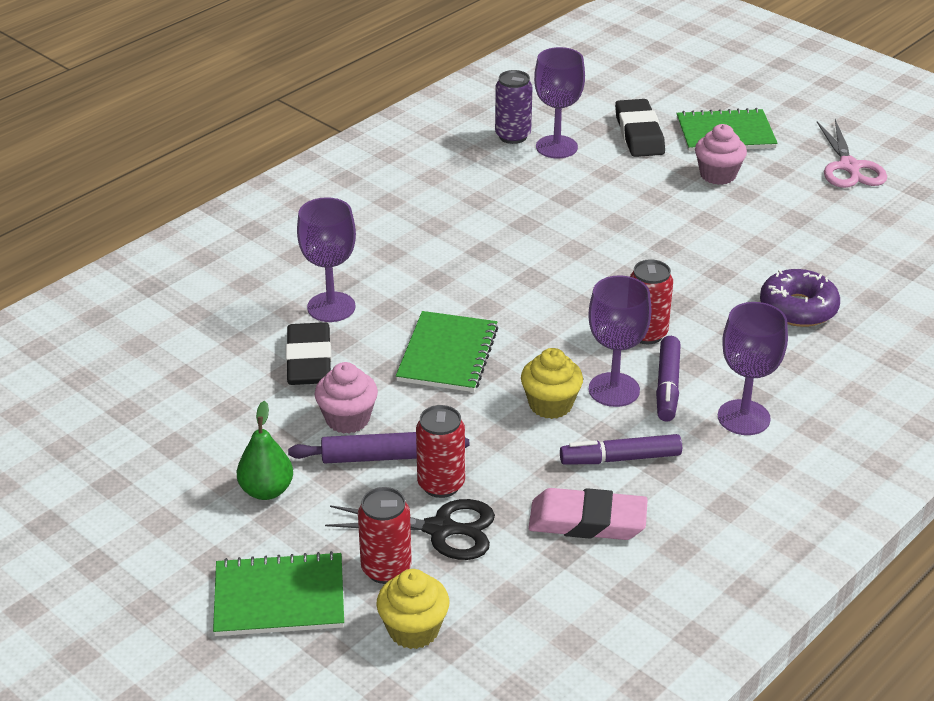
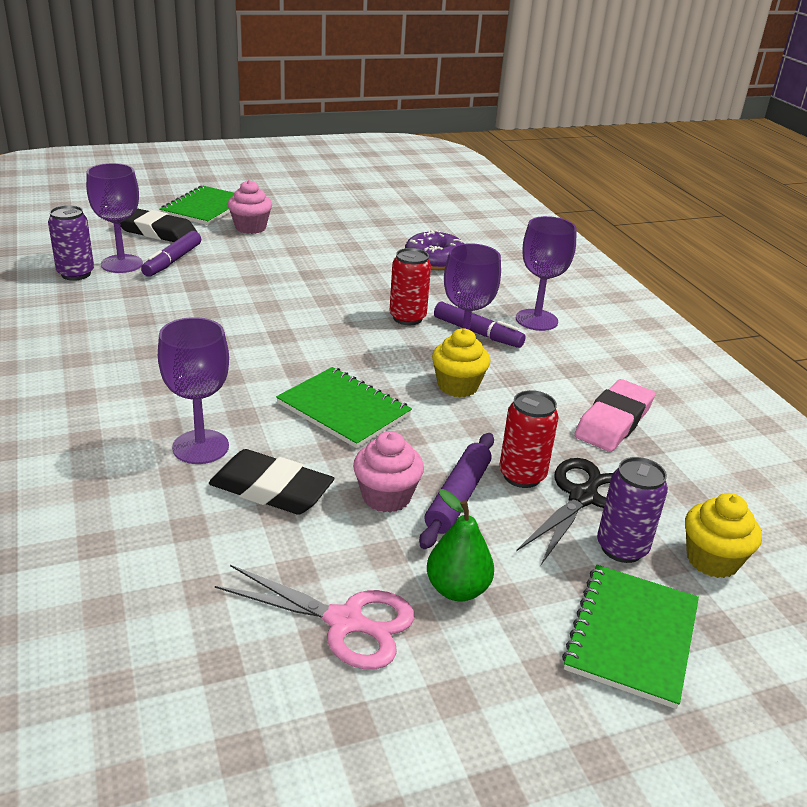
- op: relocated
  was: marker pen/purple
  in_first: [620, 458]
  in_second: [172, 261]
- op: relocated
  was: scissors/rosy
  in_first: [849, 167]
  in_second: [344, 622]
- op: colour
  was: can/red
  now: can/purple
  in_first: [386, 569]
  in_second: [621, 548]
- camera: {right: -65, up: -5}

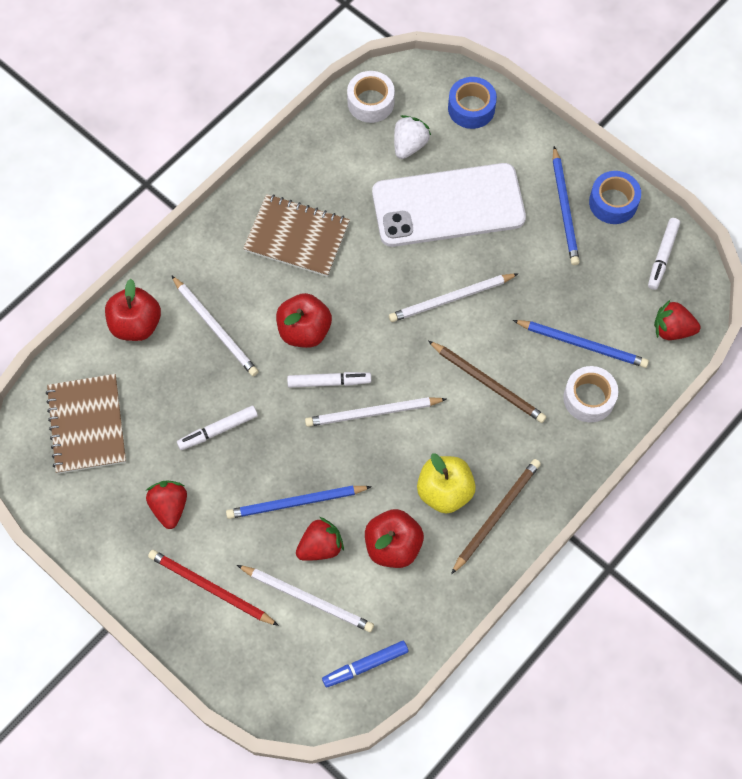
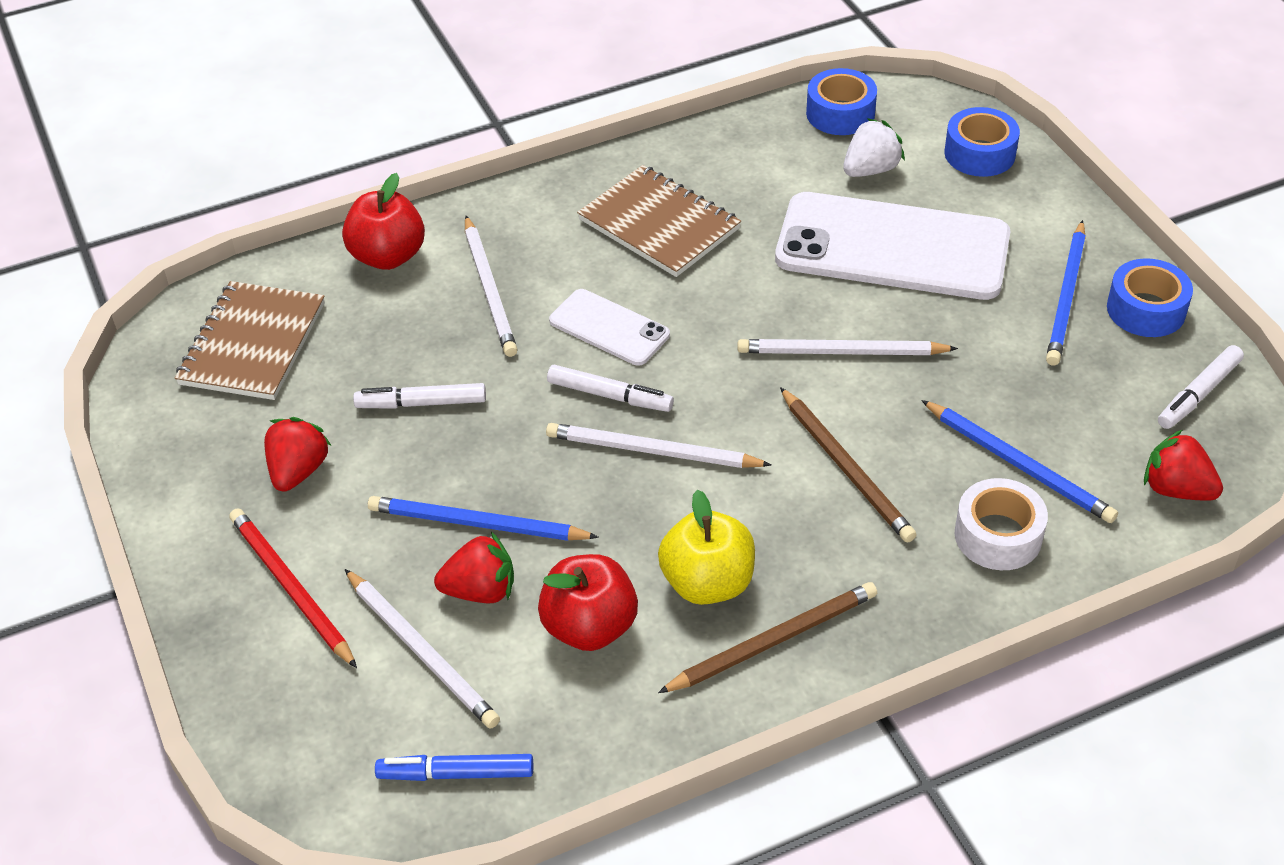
- op: exchanged
  was: apple fruit/red
  now: phone/pure white
  in_first: [304, 331]
  in_second: [609, 328]
- op: colour
  was: roll of tape/pure white
  now: roll of tape/royal blue
  in_first: [370, 102]
  in_second: [840, 113]
- camera: {right: 25, up: -20}

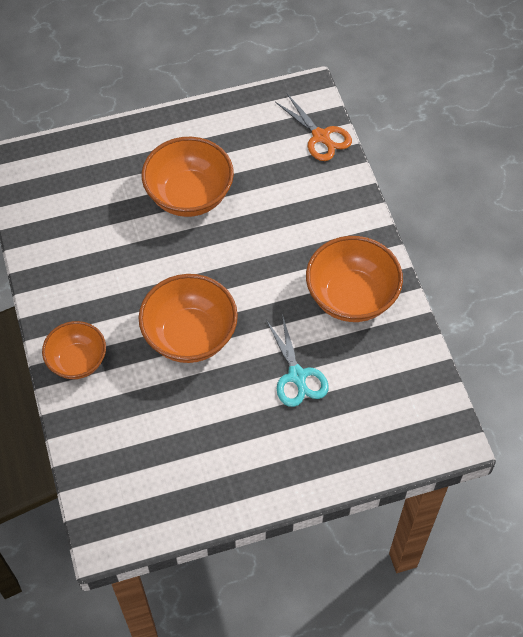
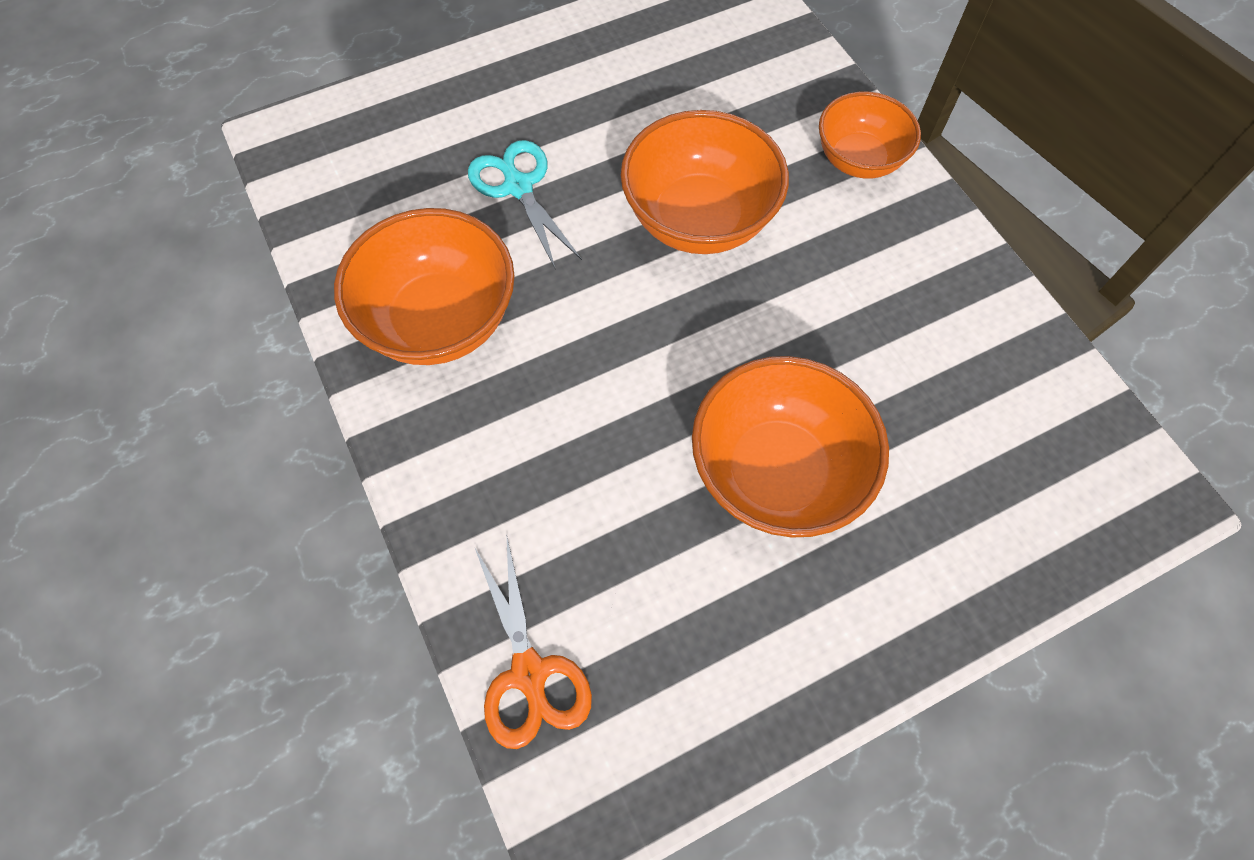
- op: spun
  was: scissors/bright orange
  in_first: [320, 136]
  in_second: [529, 673]
  clockwise: -150
- camera: {right: 170, up: 5}

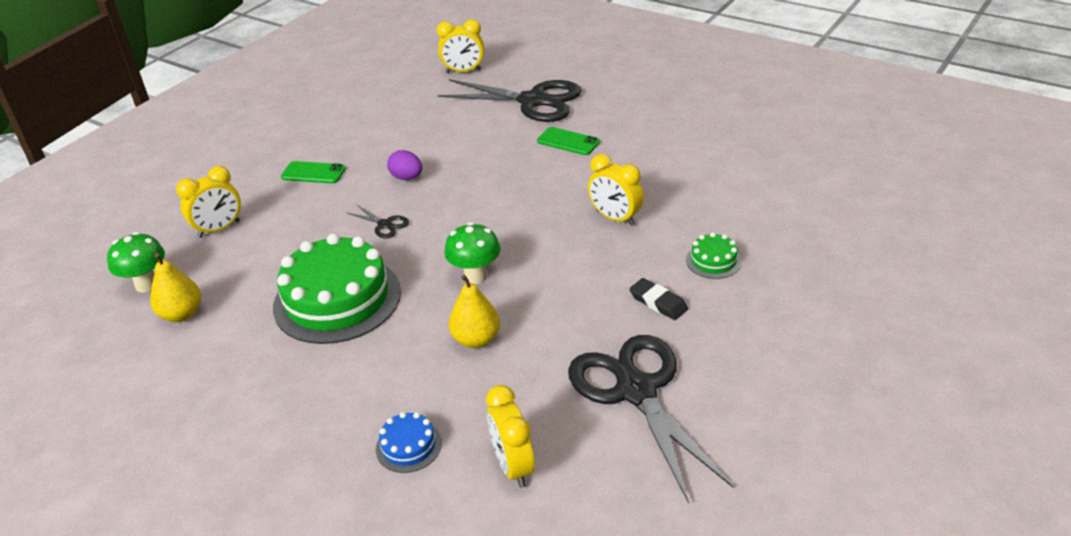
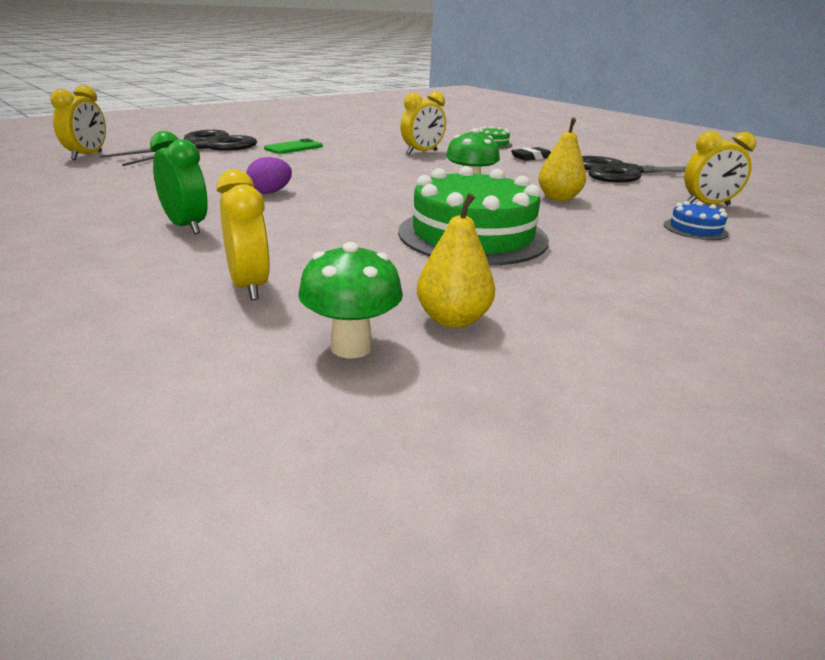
- op: missing
  was: scissors/jet-black
  in_first: [385, 224]
- op: exchanged
  was: phone/leaf-green
  now: clock/leaf-green
  in_first: [313, 173]
  in_second: [186, 226]
- camera: {right: -80, up: -10}

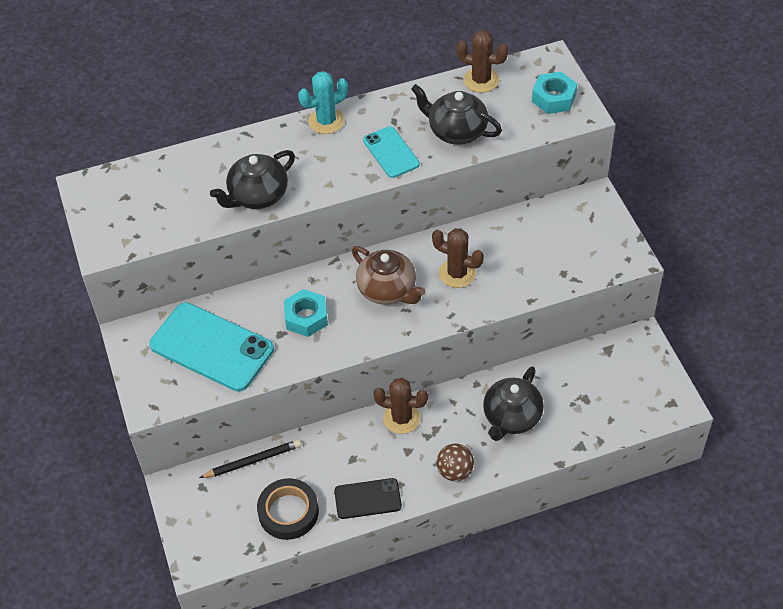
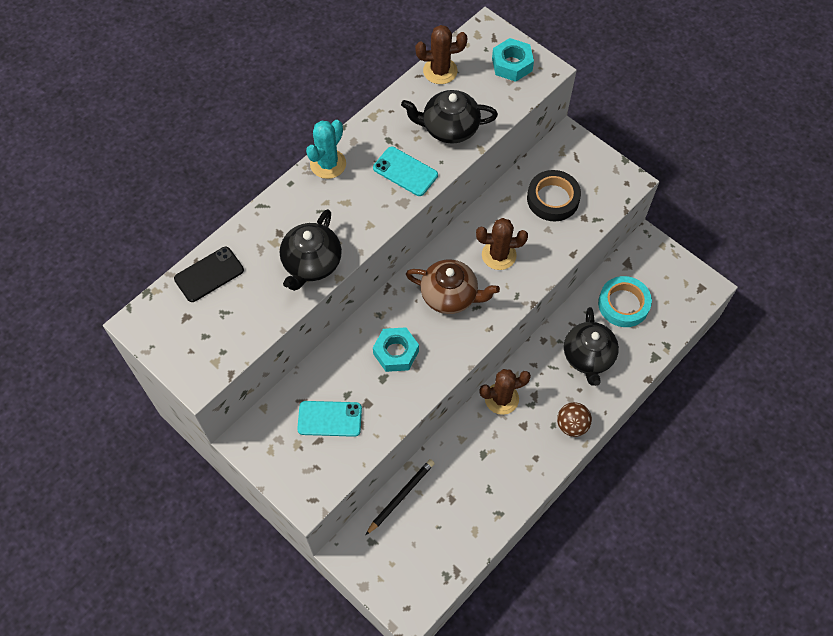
- op: appeared
  now: roll of tape/aqua
  in_second: [623, 304]
- op: relocated
  was: roll of tape/jet-black
  in_first: [288, 512]
  in_second: [553, 199]
- op: relocated
  was: phone/jet-black
  in_first: [367, 499]
  in_second: [209, 274]
- op: size
  was: phone/aqua
  in_first: [211, 347]
  in_second: [329, 419]
  ratio: 0.55
- camera: {right: -30, up: 10}

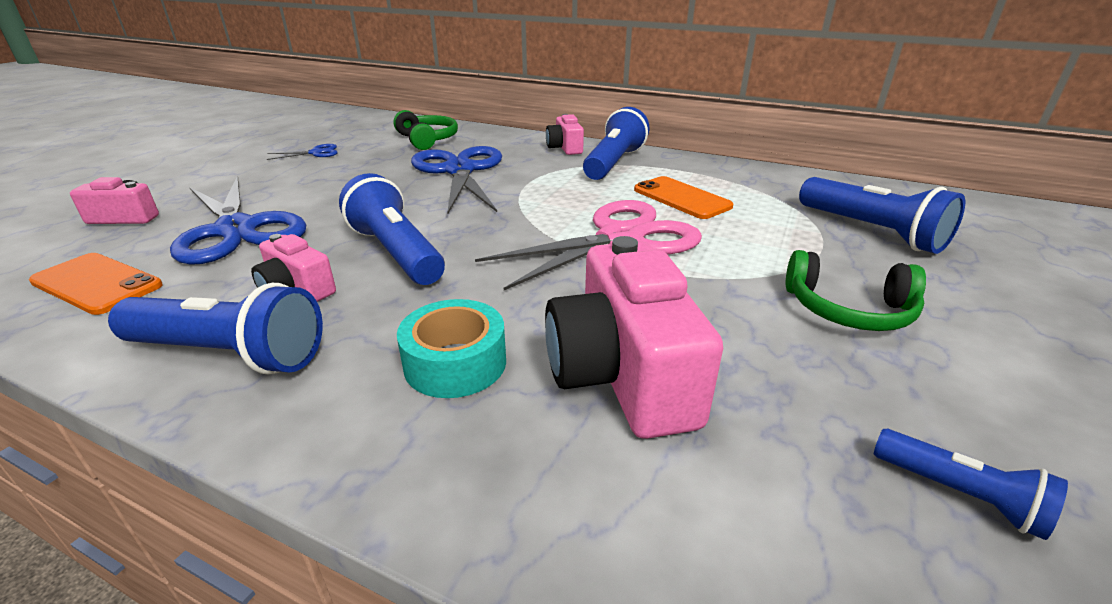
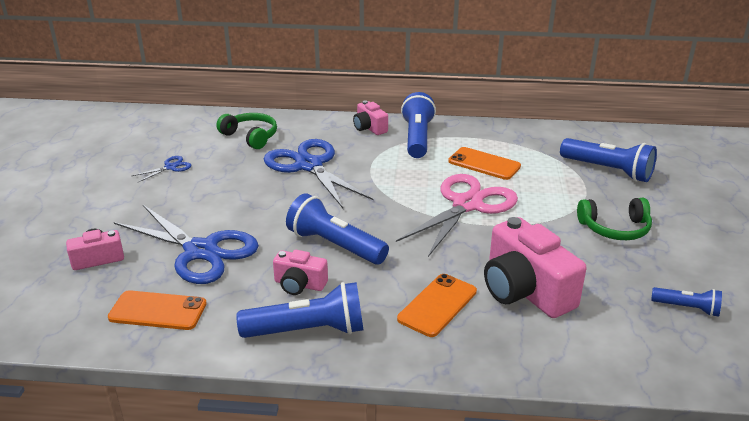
- op: exchanged
  was: roll of tape/aqua
  now: phone/bright orange
  in_first: [455, 363]
  in_second: [437, 305]
- camera: {right: -20, up: 0}

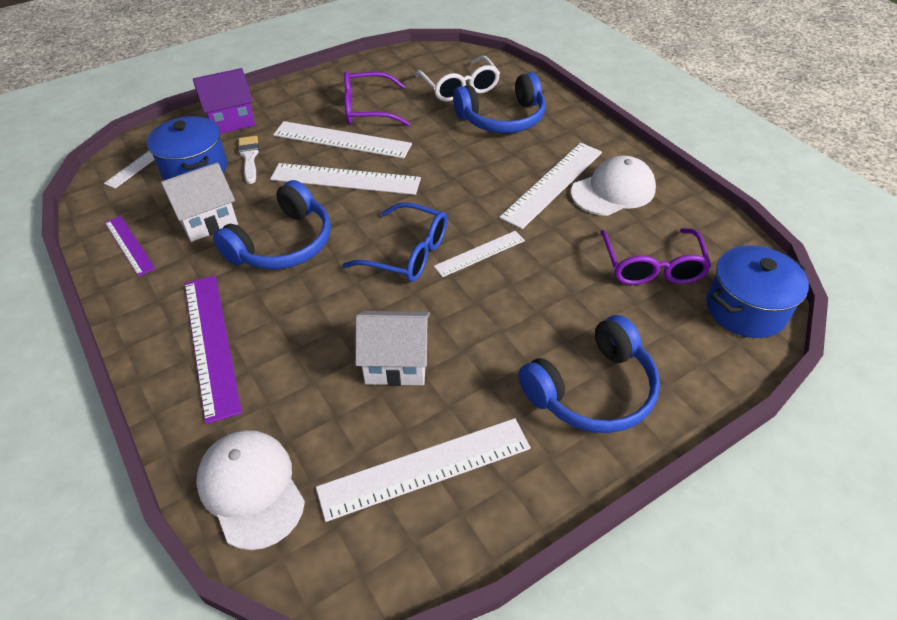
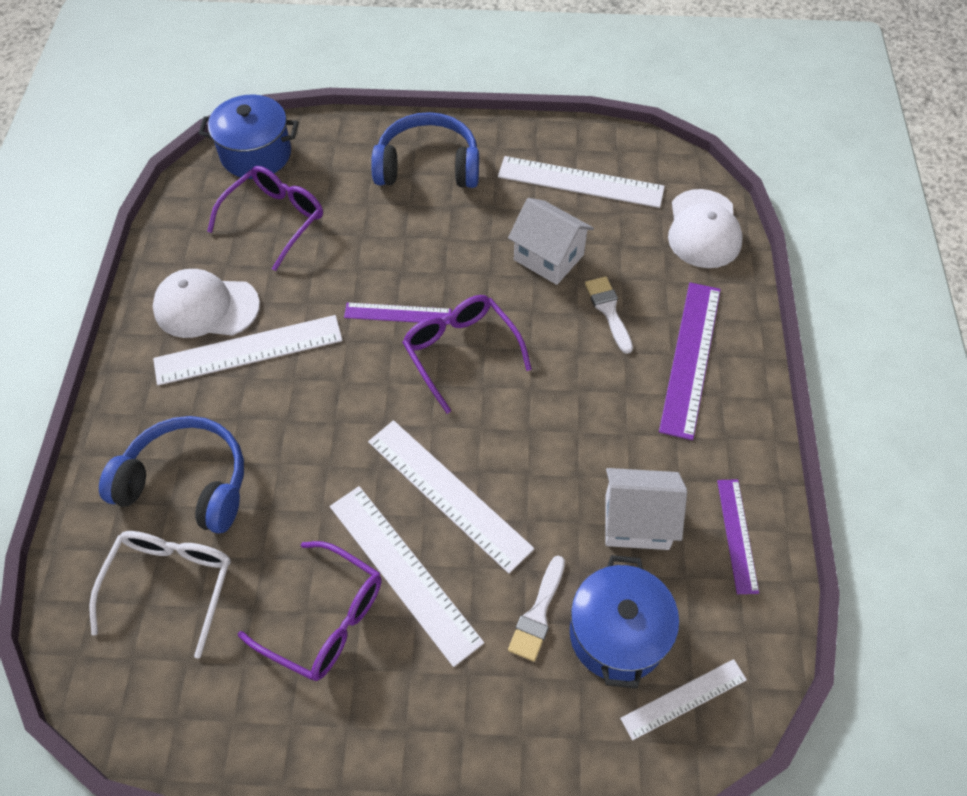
- op: missing
  was: house/purple
  in_first: [231, 120]
- op: missing
  was: headphones/royal blue
  in_first: [283, 244]
- op: appeared
  now: brush/pure white
  in_second: [608, 310]
- op: colour
  was: glasses/royal blue
  now: glasses/purple
  in_first: [408, 253]
  in_second: [460, 351]
- op: colour
  was: straightedge/pure white
  now: straightedge/purple
  in_first: [480, 253]
  in_second: [398, 313]
- camera: {right: -145, up: 10}

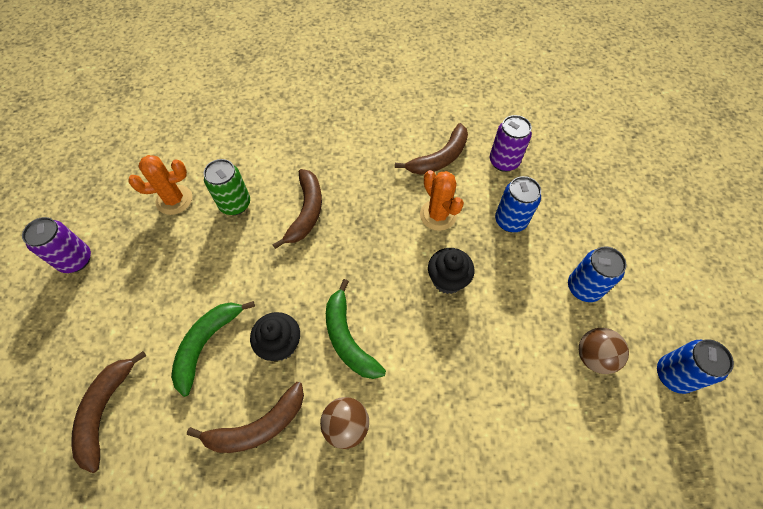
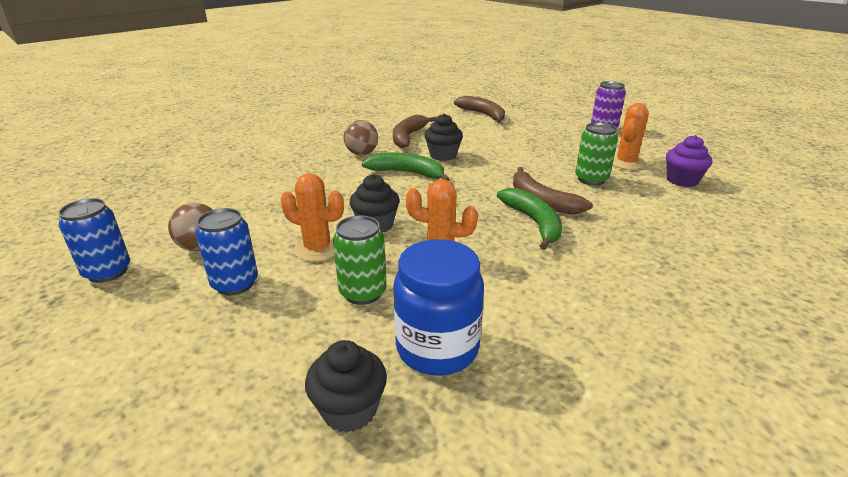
- op: missing
  was: banana fruit/brown
  in_first: [439, 158]
- op: appeared
  now: prickly plant/bright orange
  in_second: [317, 249]
- op: appeared
  now: muffin/jet-black
  in_second: [349, 410]
- op: appeared
  now: muffin/purple
  in_second: [682, 180]
- op: relocated
  was: banana fruit/leaf-green
  in_first: [206, 344]
  in_second: [534, 223]
- op: exchanged
  was: can/purple
  now: jam jar/royal blue
  in_first: [503, 161]
  in_second: [437, 348]
- op: colour
  was: can/royal blue
  now: can/leaf-green
  in_first: [510, 221]
  in_second: [363, 293]
- camera: {right: 135, up: -30}

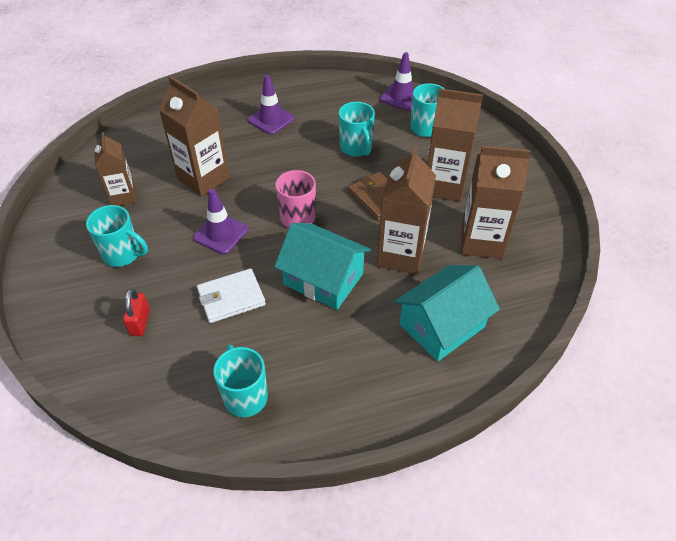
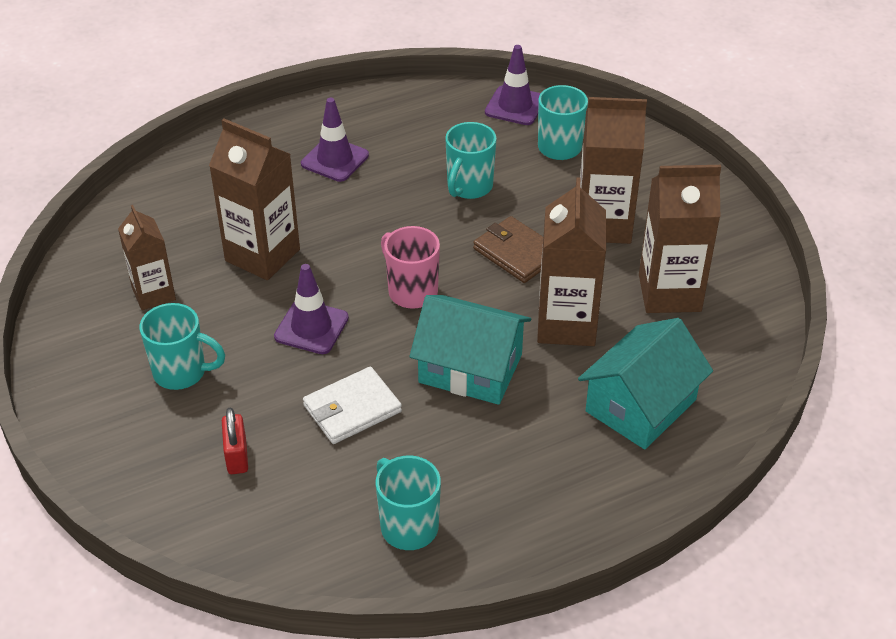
- op: spun
  was: mug/aqua
  in_first: [356, 148]
  in_second: [469, 187]
  clockwise: 60
- camera: {right: -10, up: -5}

